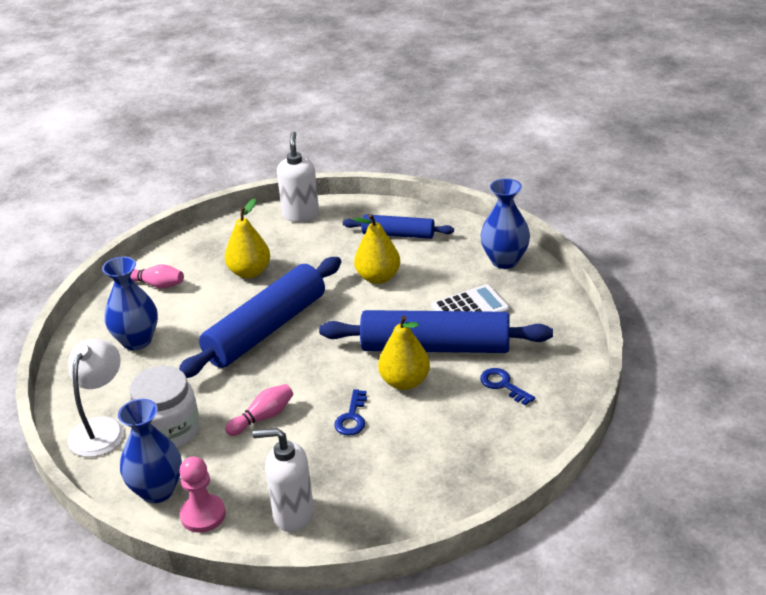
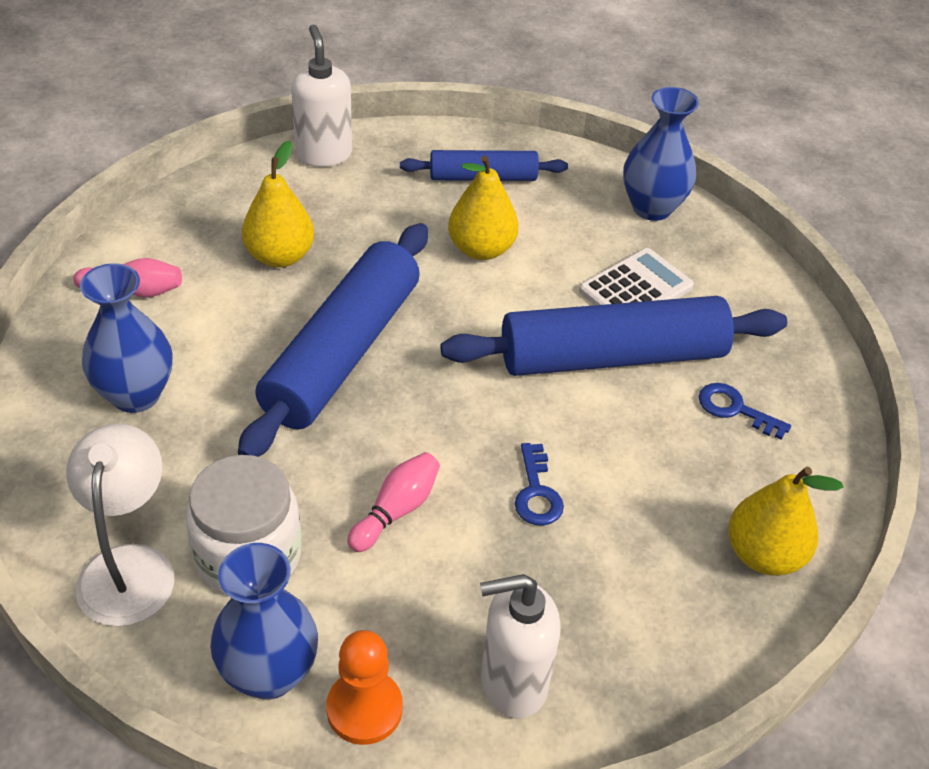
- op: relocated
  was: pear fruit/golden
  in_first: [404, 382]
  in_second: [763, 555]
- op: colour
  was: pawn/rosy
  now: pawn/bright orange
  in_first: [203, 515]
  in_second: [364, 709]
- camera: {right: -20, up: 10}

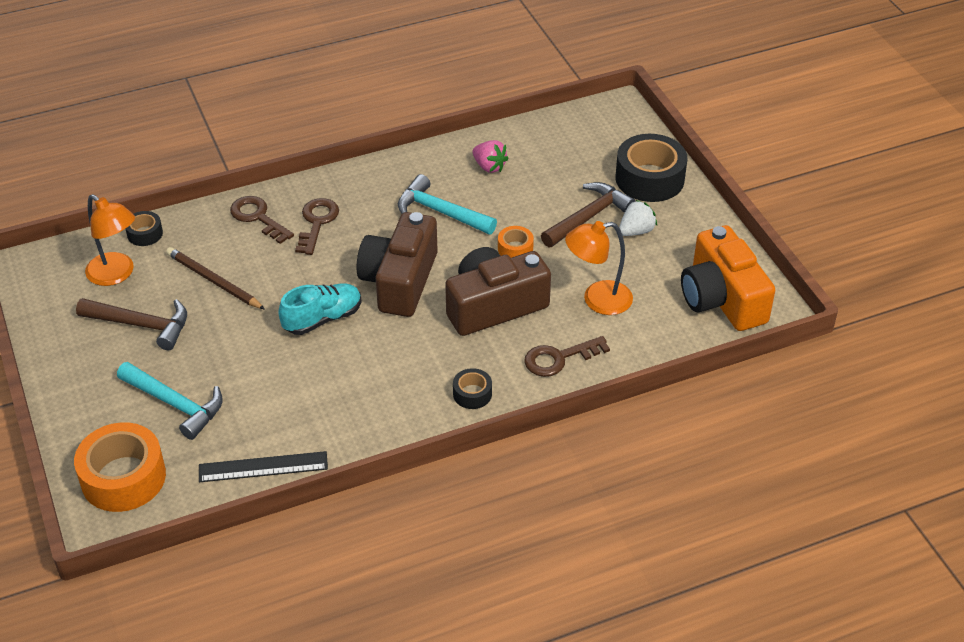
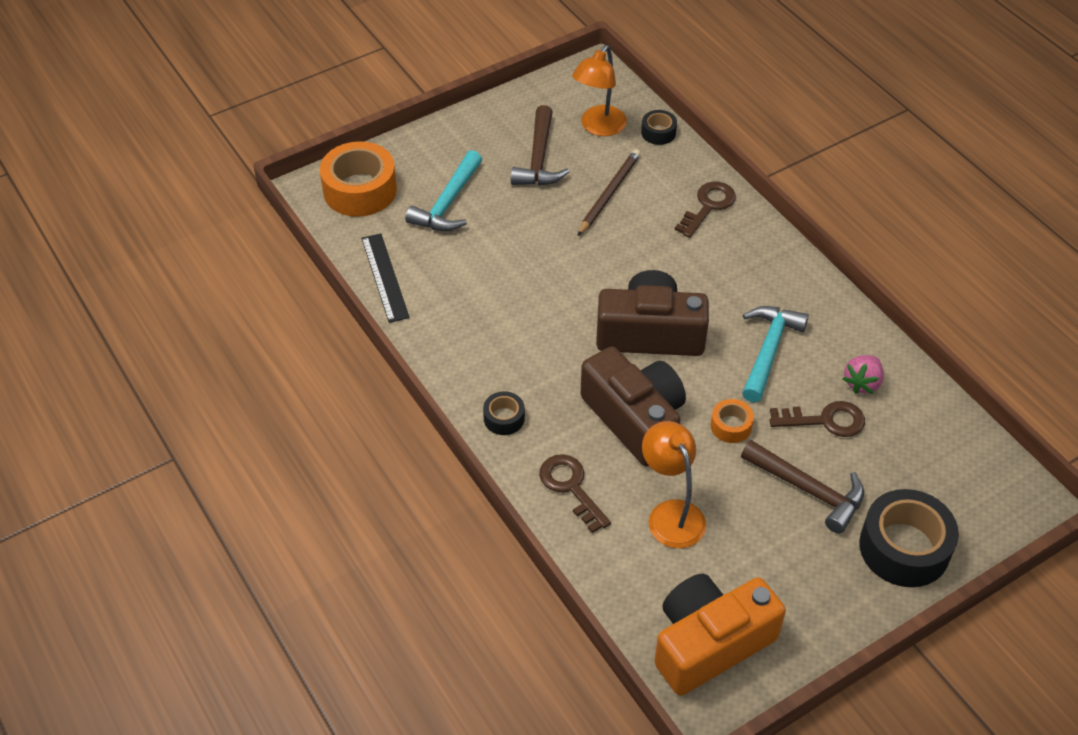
- op: missing
  was: shoe/aqua
  in_first: [322, 319]
- op: missing
  was: toy strawberry/pure white
  in_first: [636, 231]
- op: relocated
  was: latchkey/brown
  in_first: [317, 223]
  in_second: [825, 420]
- camera: {right: 80, up: 5}

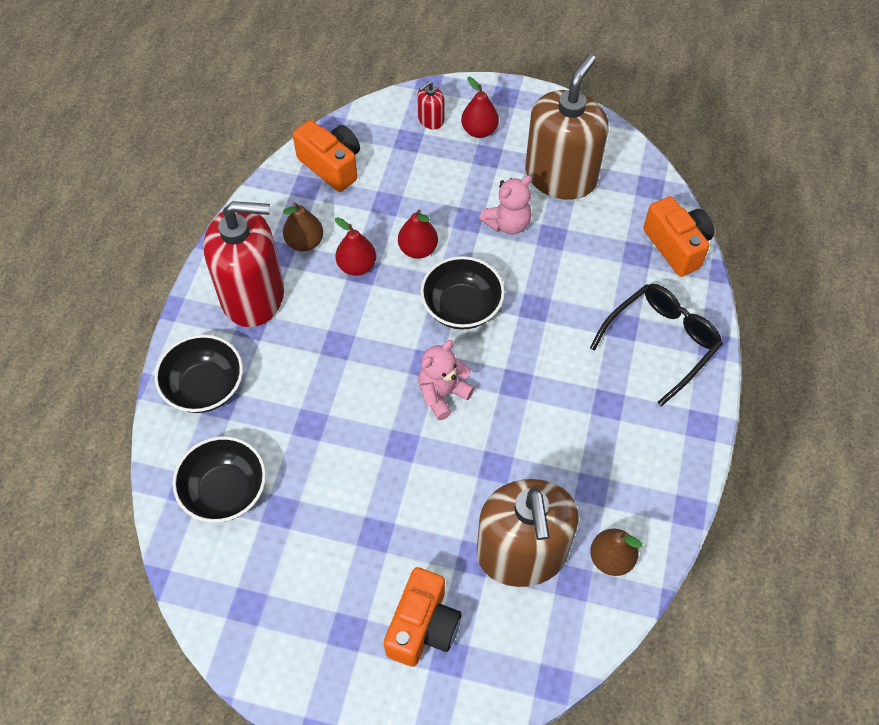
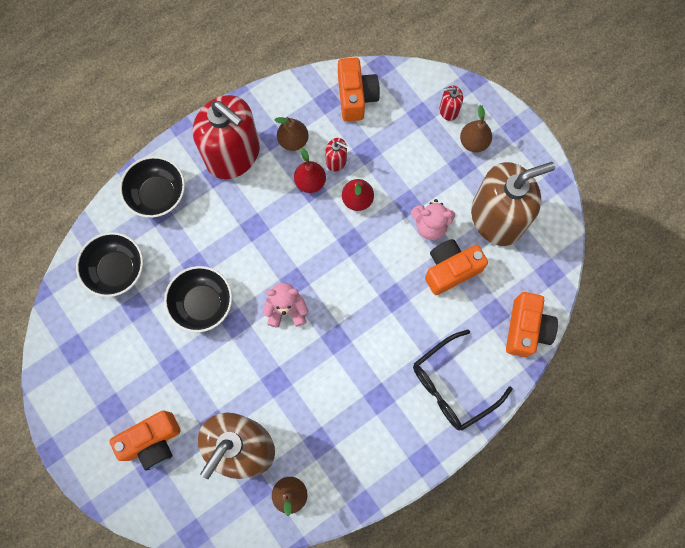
- op: appeared
  now: pump bottle/red
  in_second: [336, 161]
- op: appeared
  now: camera/bright orange
  in_second: [450, 269]
- op: relocated
  was: deep dish/jet-black
  in_first: [462, 307]
  in_second: [202, 303]
- op: colour
  was: pear fruit/red
  now: pear fruit/brown
  in_first: [479, 130]
  in_second: [473, 142]
- op: spun
  was: glasses/jet-black
  in_first: [662, 342]
  in_second: [451, 386]
  clockwise: 150
- camera: {right: 40, up: 15}

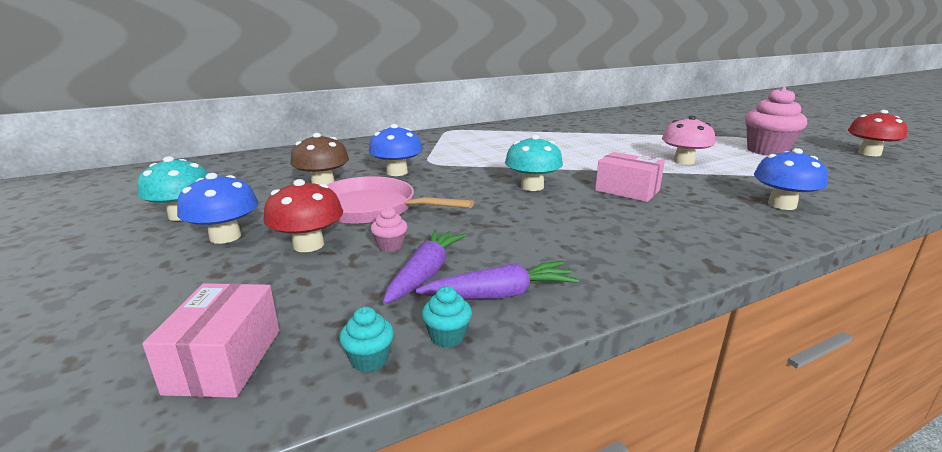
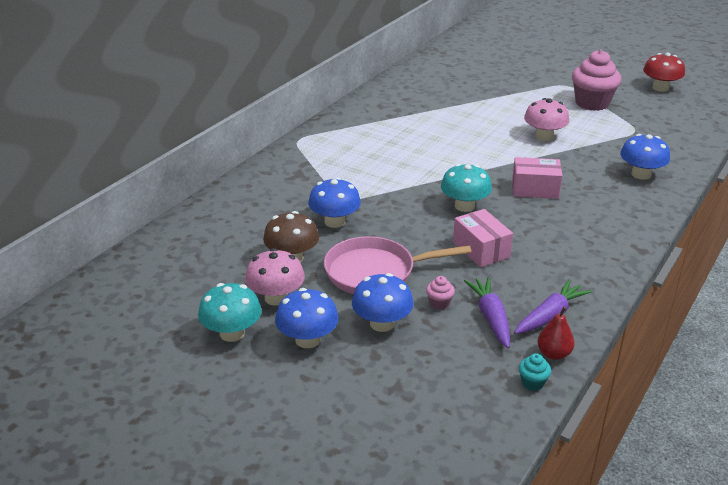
- op: appeared
  now: fungus/rosy
  in_second: [276, 298]
- op: relocated
  was: parcel/rosy
  in_first: [225, 360]
  in_second: [481, 249]
- op: exchanged
  was: muffin/aqua
  now: pear fruit/red
  in_first: [447, 336]
  in_second: [554, 354]
- op: colour
  was: fungus/red
  now: fungus/royal blue
  in_first: [308, 245]
  in_second: [382, 323]
- camera: {right: -30, up: 10}

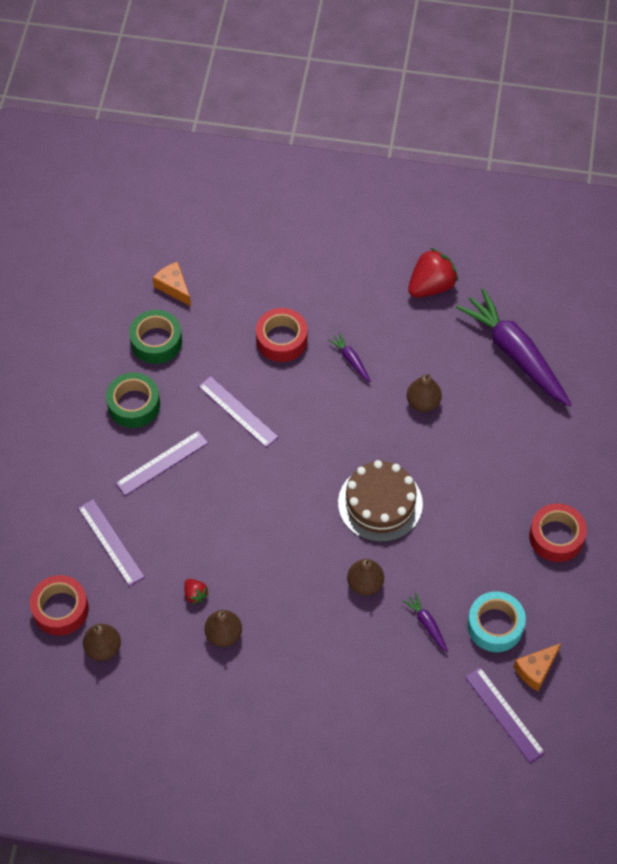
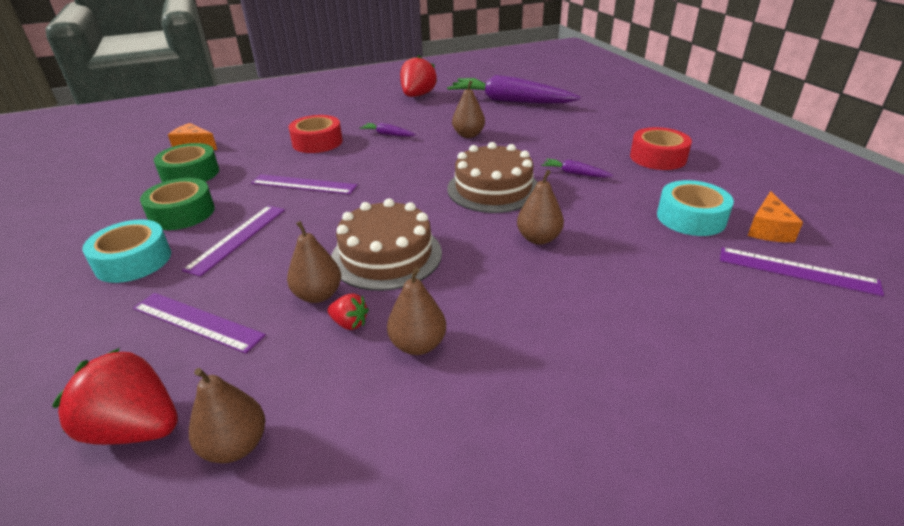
- op: appeared
  now: roll of tape/aqua
  in_second: [133, 261]
- op: appeared
  now: pear fruit/brown
  in_second: [318, 295]
- op: appeared
  now: cake/brown
  in_second: [386, 255]
- op: relocated
  was: toy carrot/purple
  in_first: [427, 624]
  in_second: [574, 173]
- op: exchanged
  was: roll of tape/red
  now: toy strawberry/red
  in_first: [60, 609]
  in_second: [135, 428]
- camera: {right: -30, up: -25}

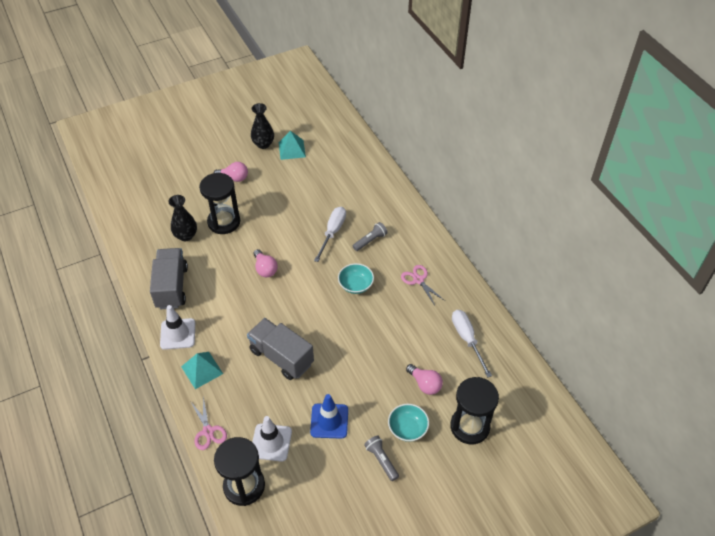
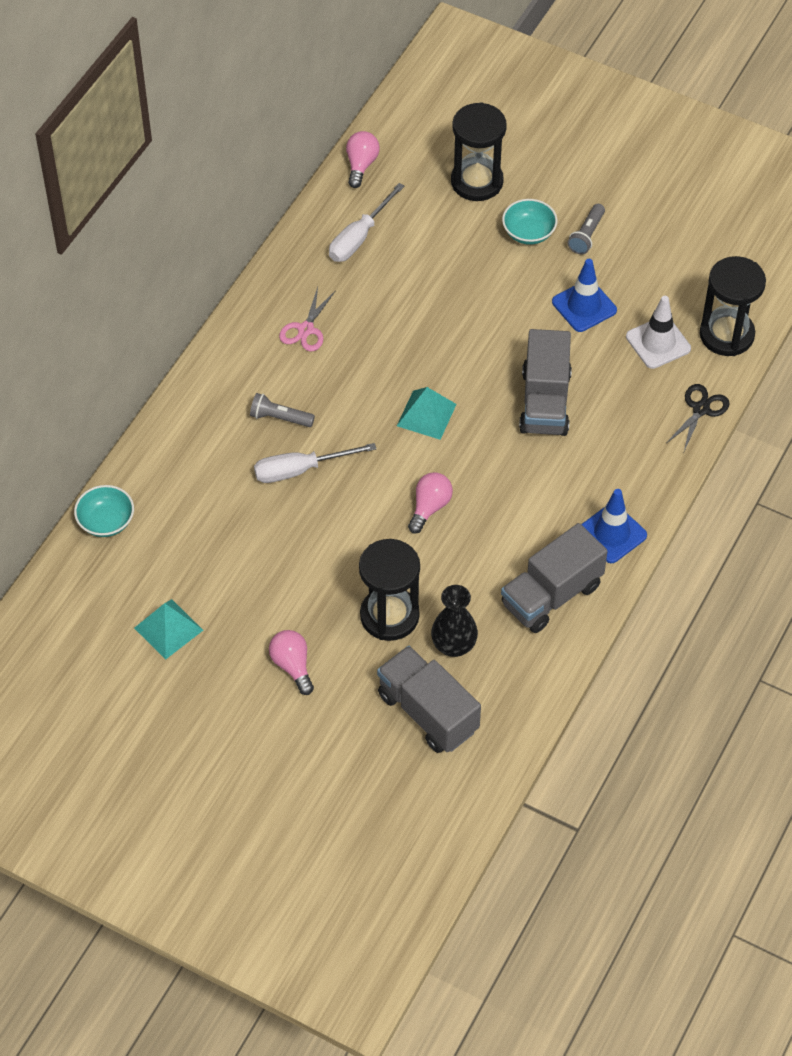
- op: missing
  was: tall vase/jet-black
  in_first: [263, 144]
- op: appeared
  now: lorry/gray
  in_second: [427, 712]
- op: relocated
  was: pyramid/aqua
  in_first: [202, 370]
  in_second: [426, 415]
- op: relocated
  was: deep dish/aqua
  in_first: [355, 285]
  in_second: [106, 521]
- op: relocated
  was: bulb/rosy
  in_first: [425, 384]
  in_second: [361, 165]
- op: colour
  was: traffic cone/pure white
  now: traffic cone/royal blue
  in_first: [178, 334]
  in_second: [611, 533]
- op: colour
  was: scissors/rosy
  now: scissors/jet-black
  in_first: [208, 431]
  in_second: [701, 409]
- camera: {right: -125, up: 5}

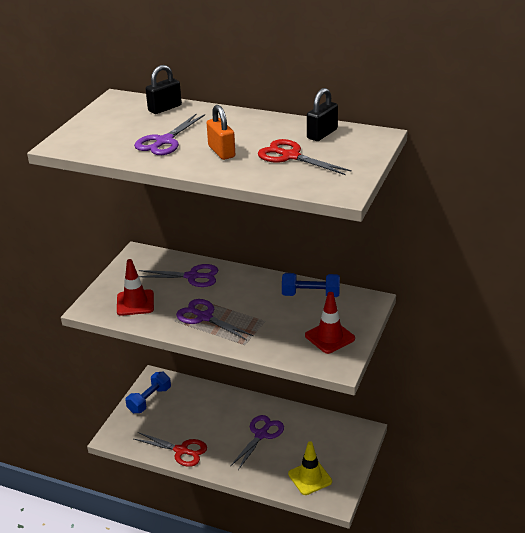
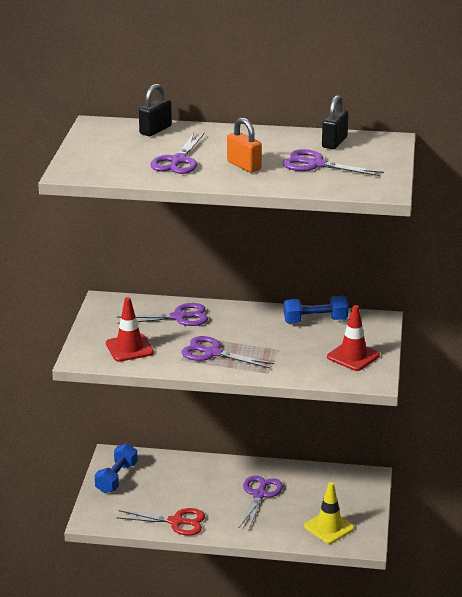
- op: colour
  was: scissors/red
  now: scissors/purple
  in_first: [290, 156]
  in_second: [316, 164]
- camera: {right: -15, up: -5}

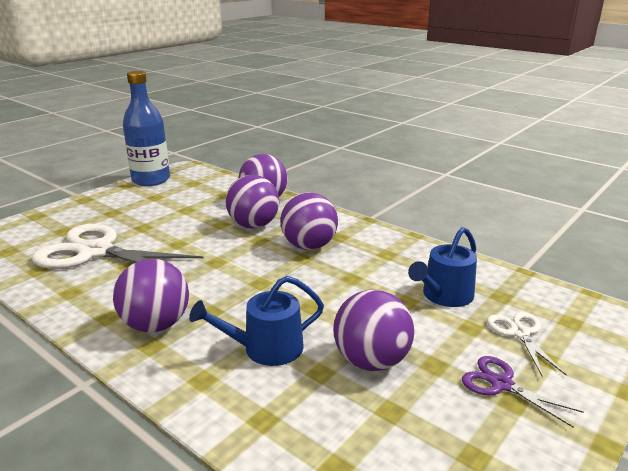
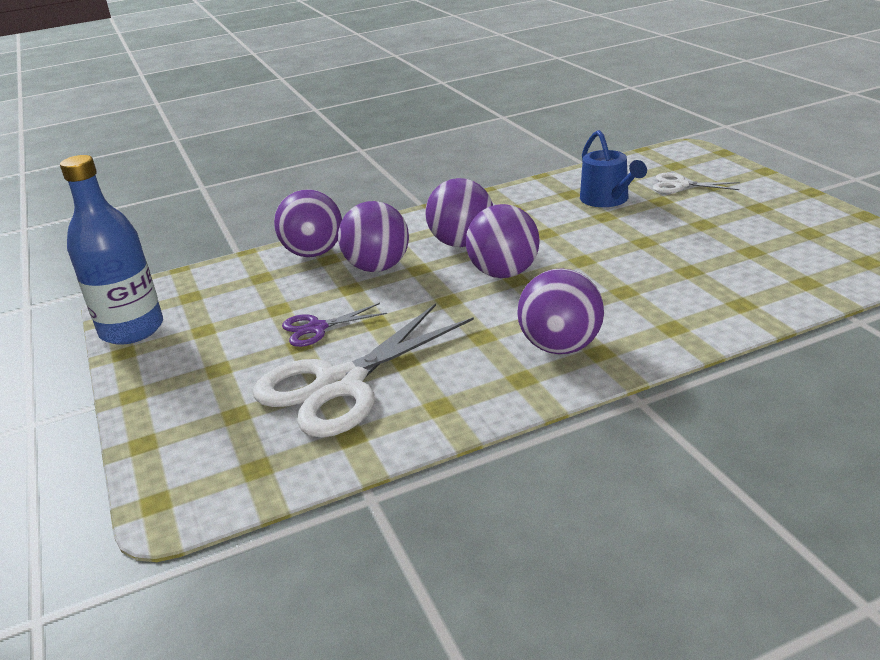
- op: missing
  was: watering can/royal blue
  in_first: [266, 348]
- op: relocated
  was: ball/purple
  in_first: [371, 361]
  in_second: [504, 273]
- op: relocated
  was: scissors/purple
  in_first: [501, 384]
  in_second: [317, 328]
- camera: {right: -60, up: 5}

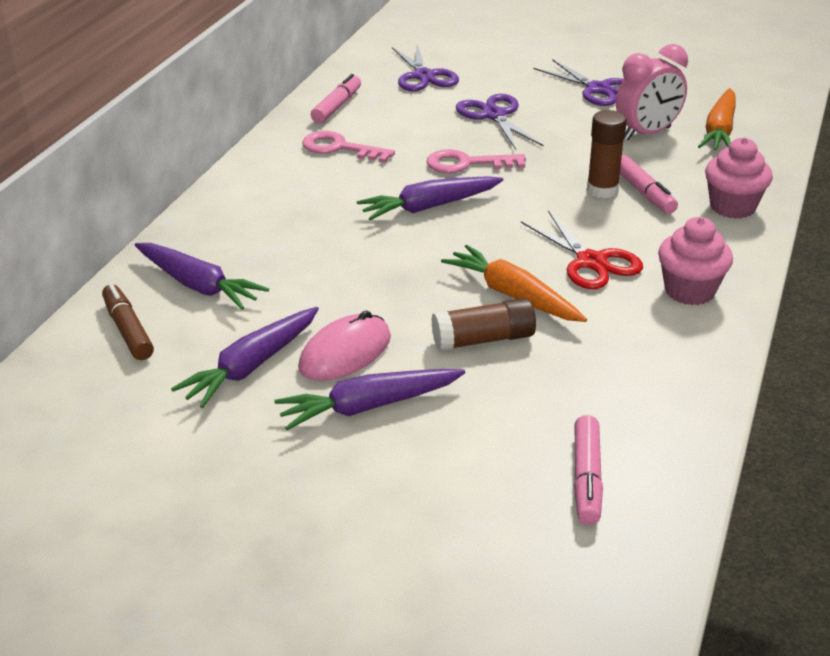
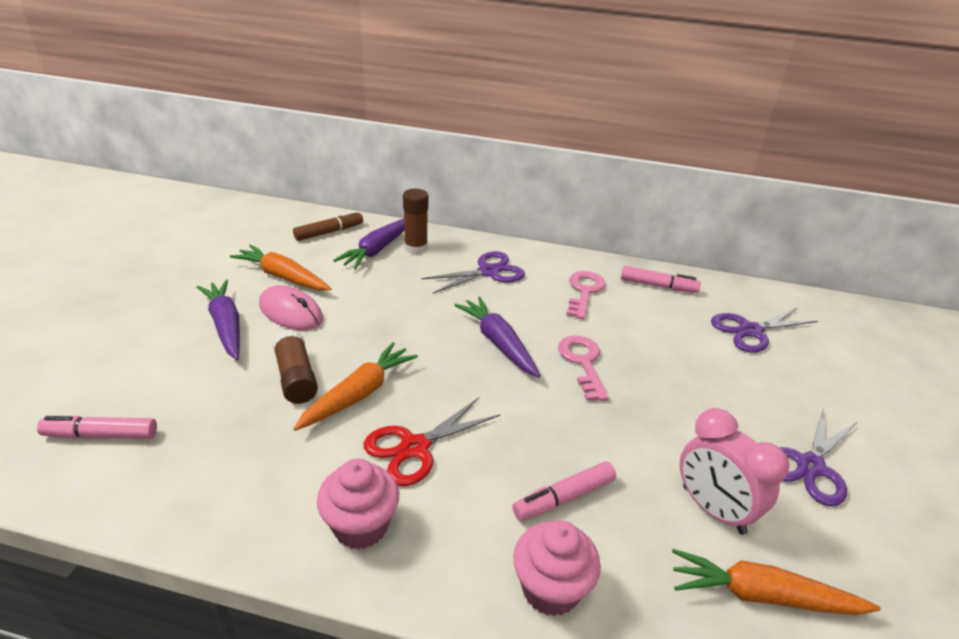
- op: relocated
  was: scissors/purple
  in_first: [494, 115]
  in_second: [488, 272]
- op: relocated
  was: glue stick/brown
  in_first: [602, 190]
  in_second: [416, 248]
- op: colour
  was: toy carrot/purple
  now: toy carrot/bright orange
  in_first: [251, 366]
  in_second: [283, 277]
- camera: {right: 80, up: 0}

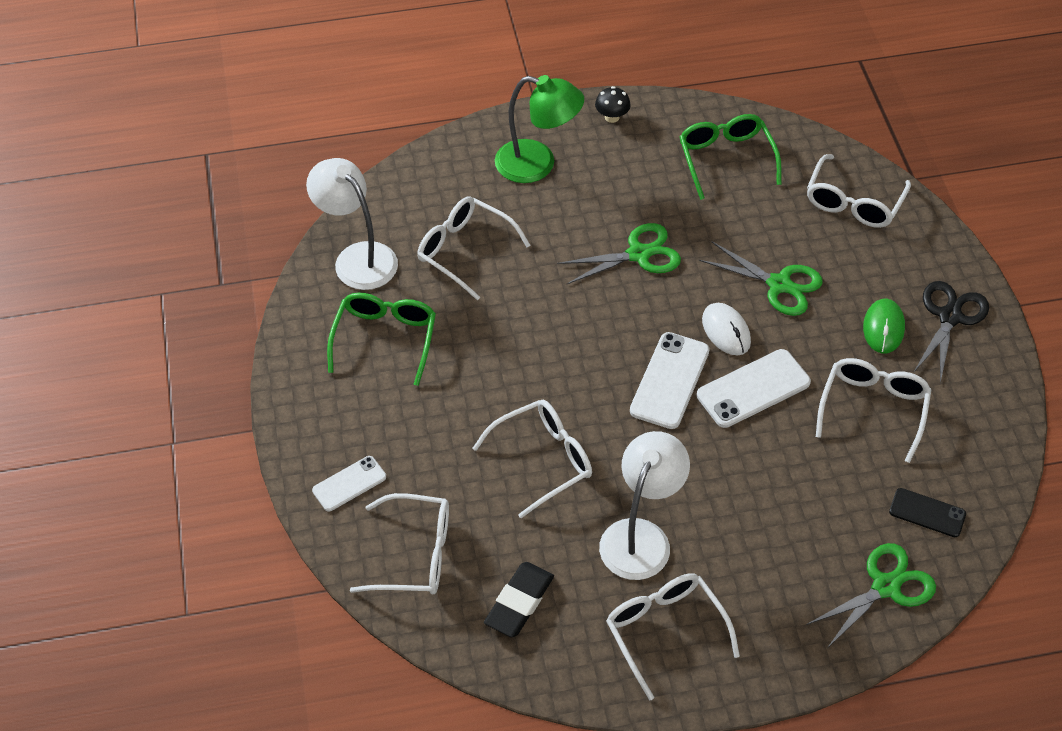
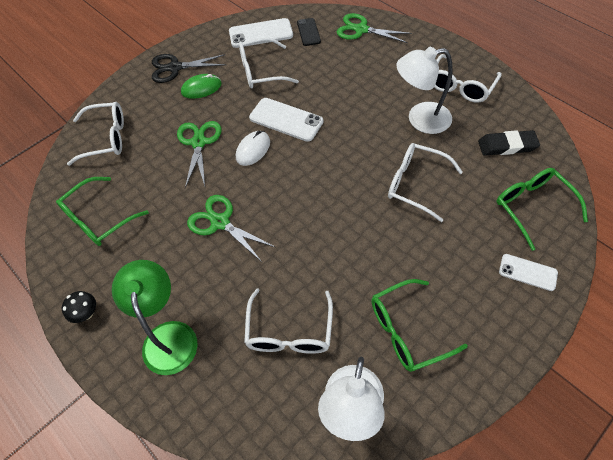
- op: relocated
  was: phone/pure white
  in_first: [670, 381]
  in_second: [261, 33]
- op: colour
  was: glasses/pure white
  now: glasses/leaf-green
  in_first: [414, 554]
  in_second: [532, 207]
- camera: {right: -120, up: 5}

